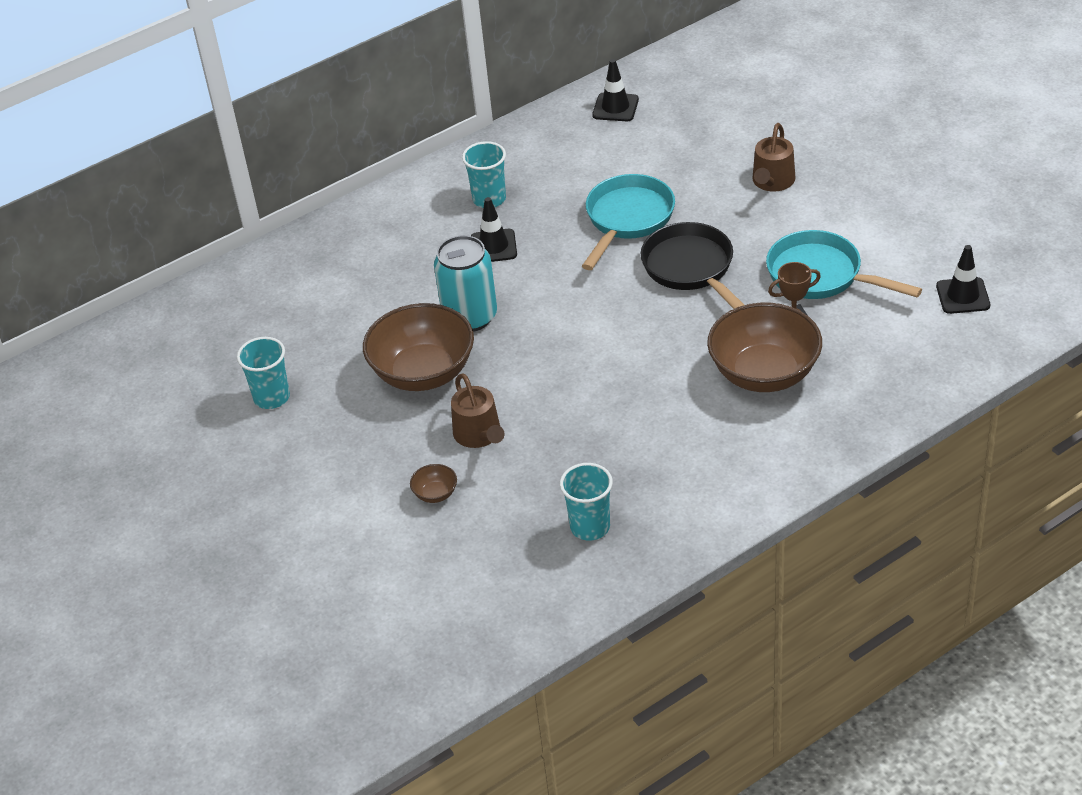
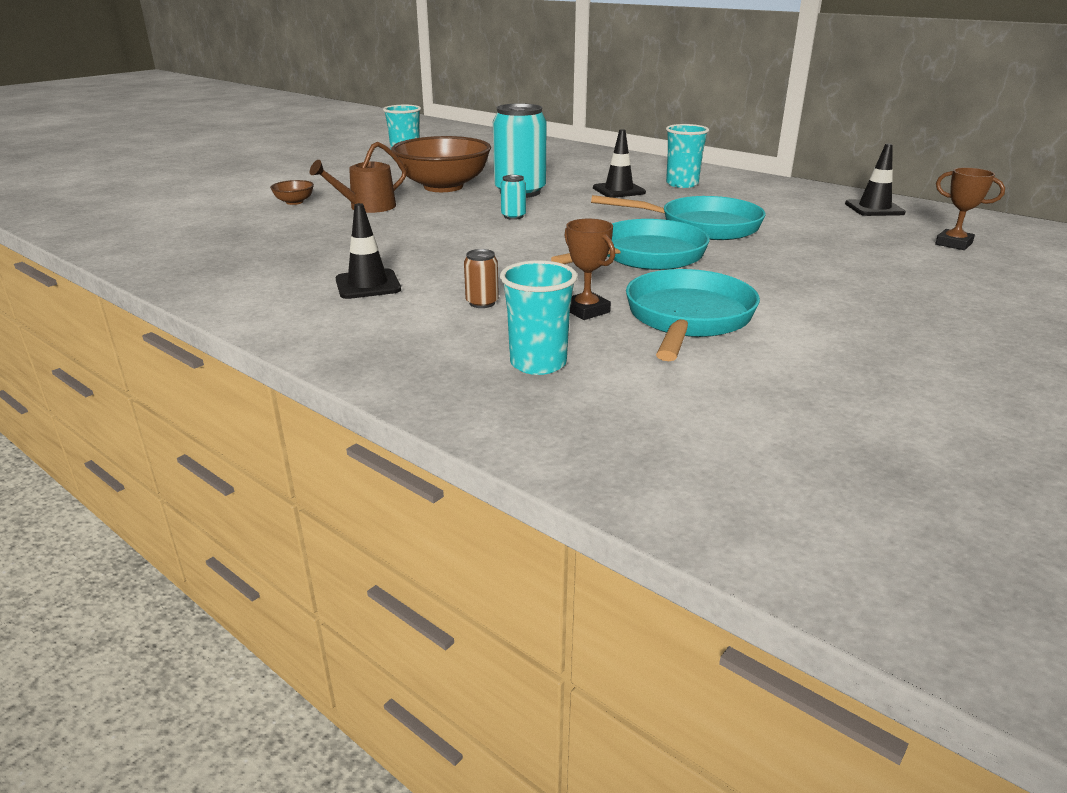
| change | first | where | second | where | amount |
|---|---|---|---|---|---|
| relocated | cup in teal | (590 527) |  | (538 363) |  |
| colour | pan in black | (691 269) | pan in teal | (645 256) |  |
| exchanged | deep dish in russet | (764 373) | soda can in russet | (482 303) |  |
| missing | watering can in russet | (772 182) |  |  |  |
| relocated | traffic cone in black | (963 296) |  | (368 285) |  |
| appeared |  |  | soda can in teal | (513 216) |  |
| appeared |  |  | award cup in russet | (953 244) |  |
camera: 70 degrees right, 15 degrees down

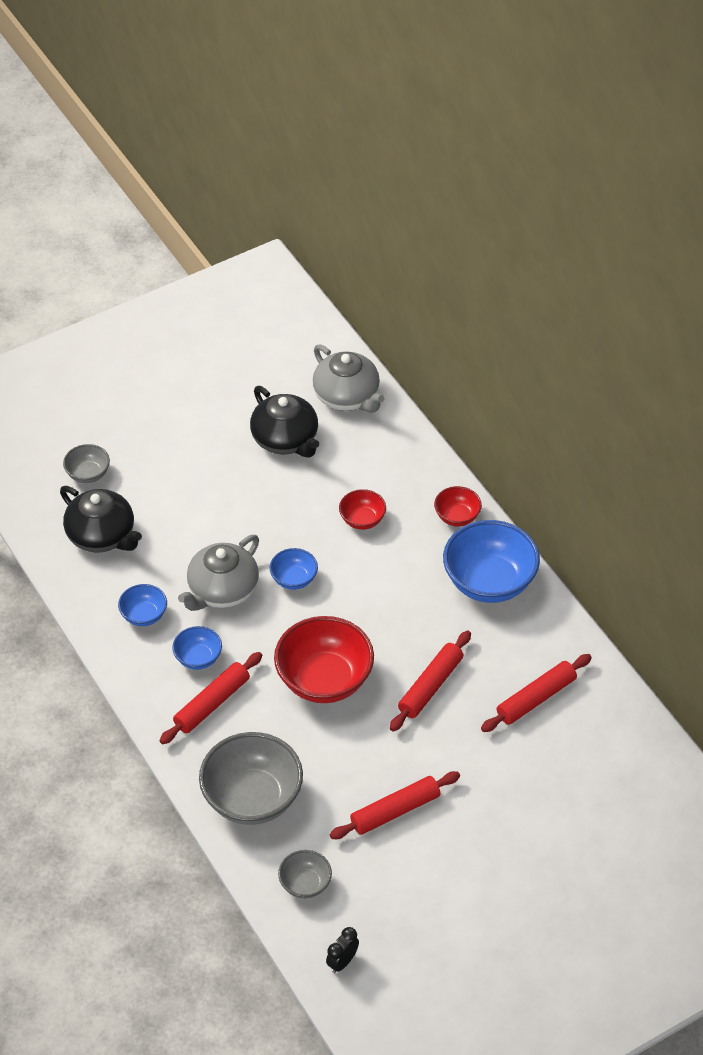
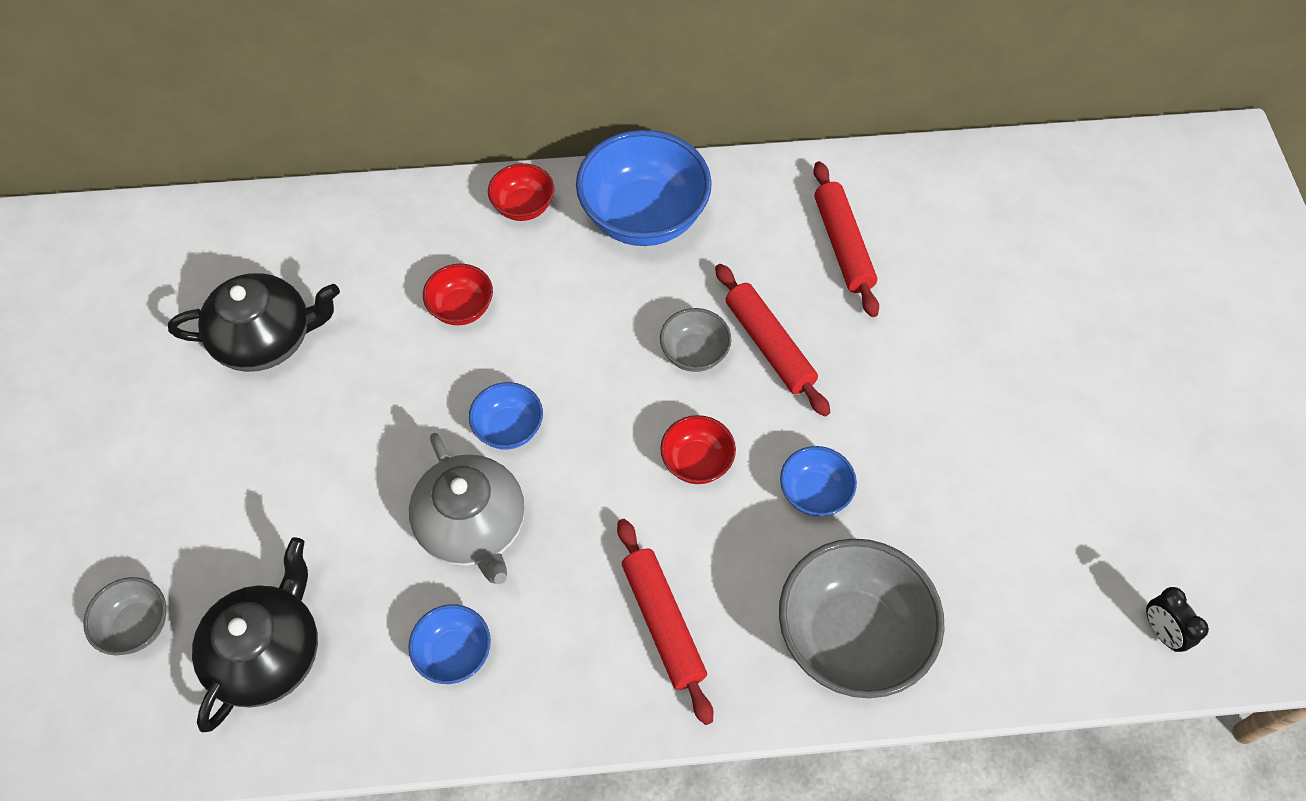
| change | first | where | second | where | amount |
|---|---|---|---|---|---|
| spun | teapot in black | (102 535) |  | (268 653) | 45 degrees counterclockwise |
| relocated | deep dish in royal blue | (198 658) |  | (814 493) |  |
| size | deep dish in red | (324 680) |  | (697 462) | x0.50 |
| relocated | deep dish in gray | (305 884) |  | (694 353) |  |
| missing | teapot in gray | (347 396) |  |  |  |
| missing | pastry roller in red | (395 811) |  |  |  |
camera: 65 degrees left, 10 degrees up

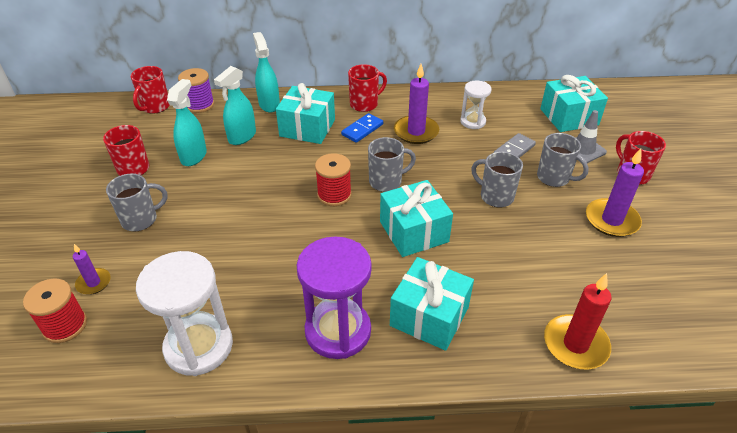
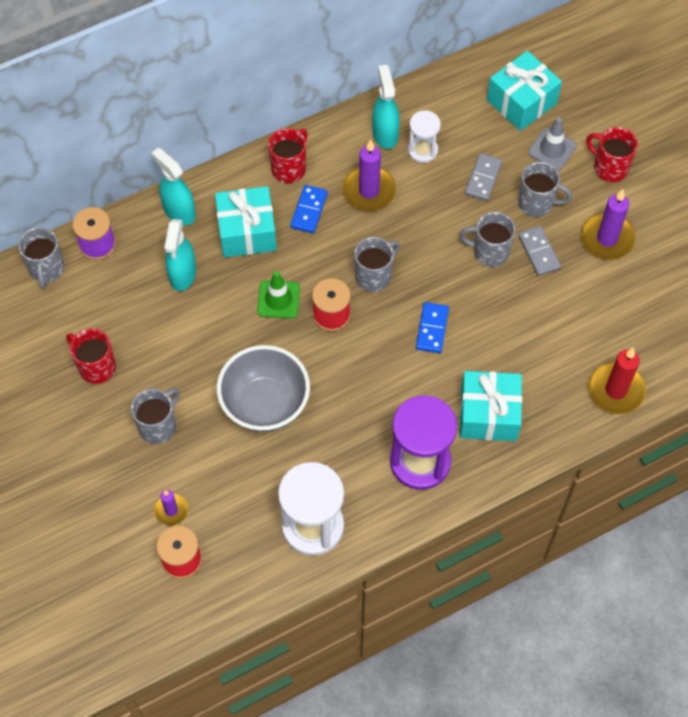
| change | first | where | second | where | amount |
|---|---|---|---|---|---|
| colour | mug in red | (155 107) | mug in gray | (46 269) |  |
| relocated | spray cleaner in teal | (194 156) |  | (385 133) |  |
| exchanged | wrapped gift in teal | (413 232) | domino piece in royal blue | (432 329) |  |
| appeared |  |  | deep dish in gray | (265 404) |  |
| appeared |  |  | traffic cone in emerald | (278 299) |  |
| appeared |  |  | domino piece in gray | (539 252) |  |
camera: 25 degrees left, 20 degrees up

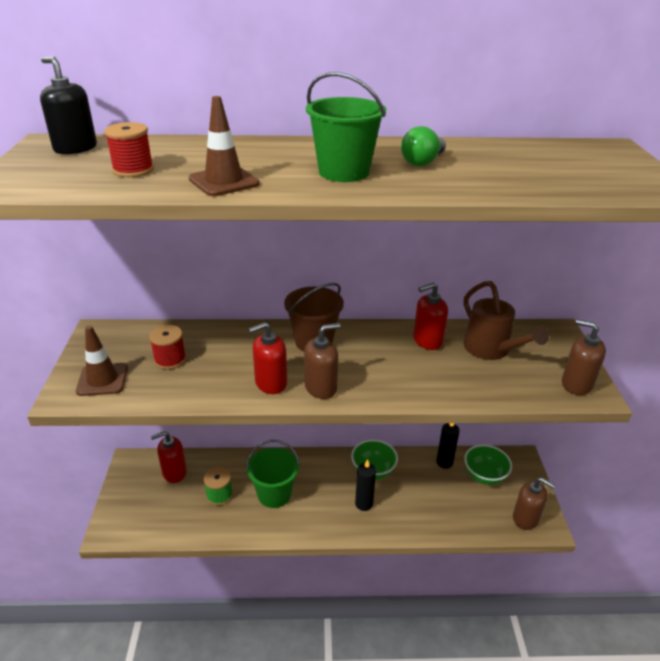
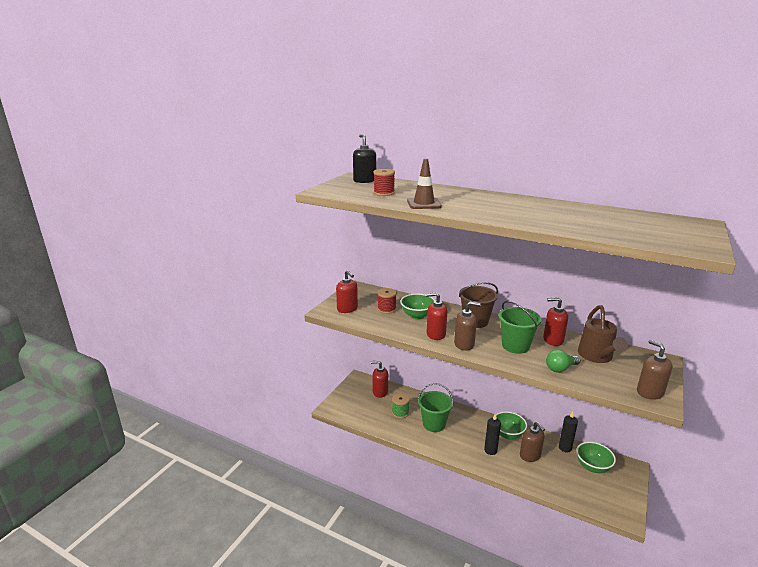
| change | first | where | second | where | amount |
|---|---|---|---|---|---|
| exchanged | traffic cone in russet | (102 379) | soap dispenser in red | (347 309) |  |
| relocated | pail in emerald | (343 172) |  | (515 346) |  |
| relocated | bulb in emerald | (422 162) |  | (560 368) |  |
| relocated | soap dispenser in russet | (526 518) |  | (530 455) |  |
| appeared |  |  | deep dish in emerald | (417 315) |  |
camera: 30 degrees right, 10 degrees down

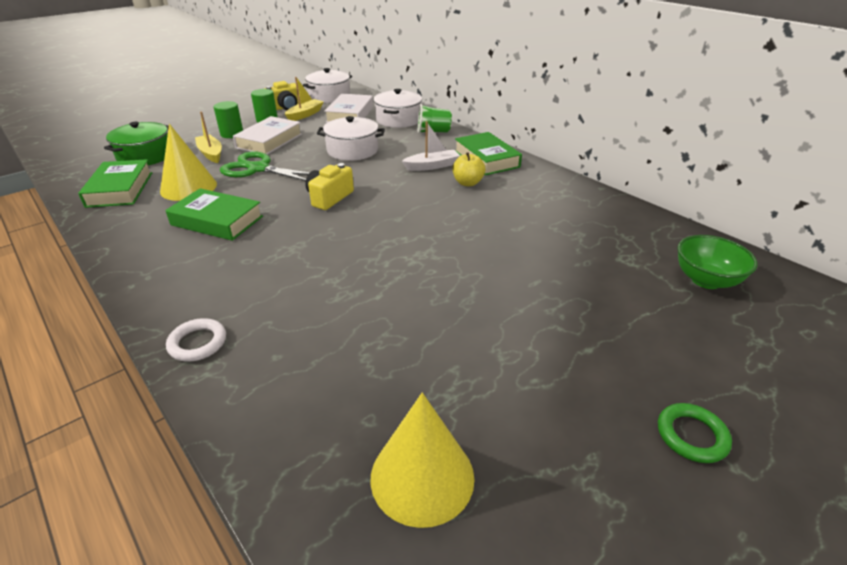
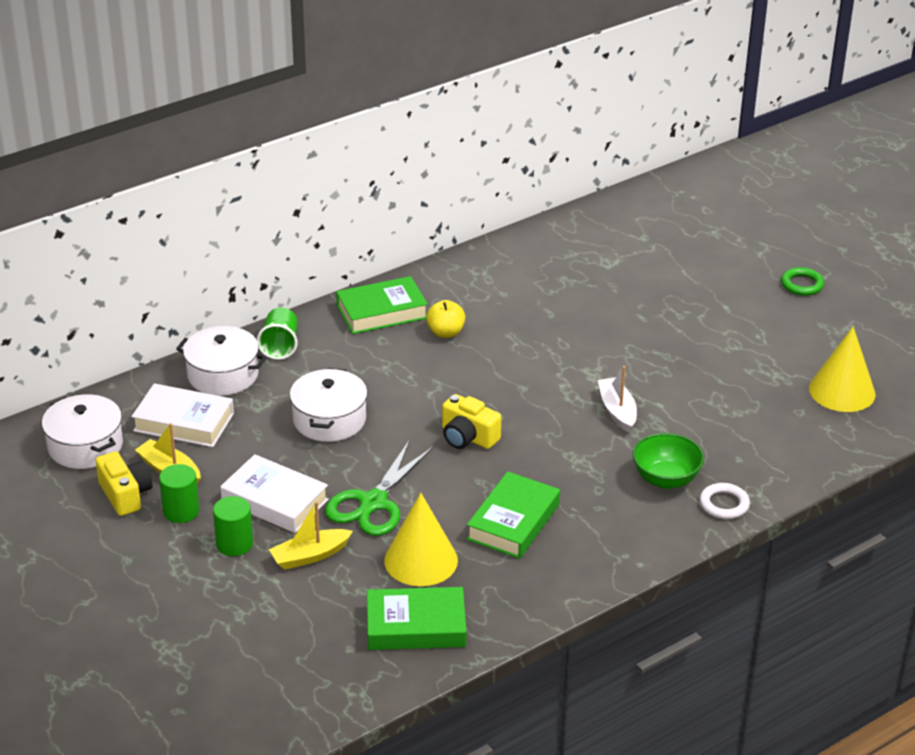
| change | first | where | second | where | amount |
|---|---|---|---|---|---|
| missing | cooking pot in emerald | (145 156) |  |  |  |
| relocated | toy boat in pure white | (432 166) |  | (617 411) |  |
| relocated | deep dish in emerald | (706 280) |  | (665 479) |  |
camera: 85 degrees left, 0 degrees up

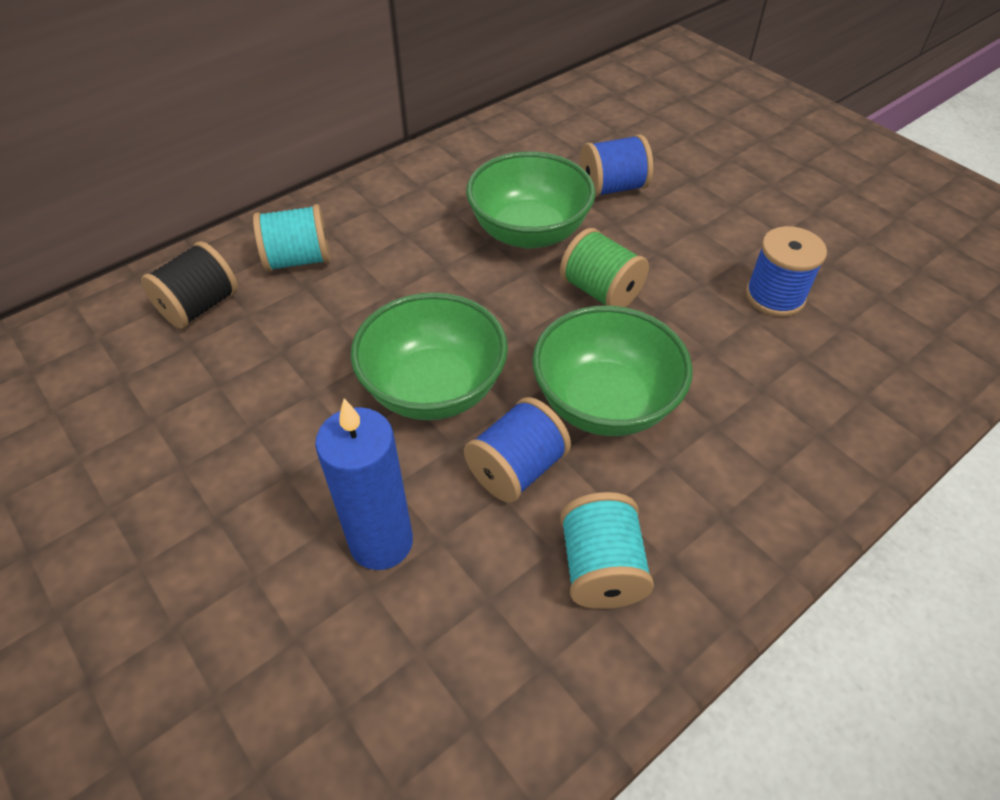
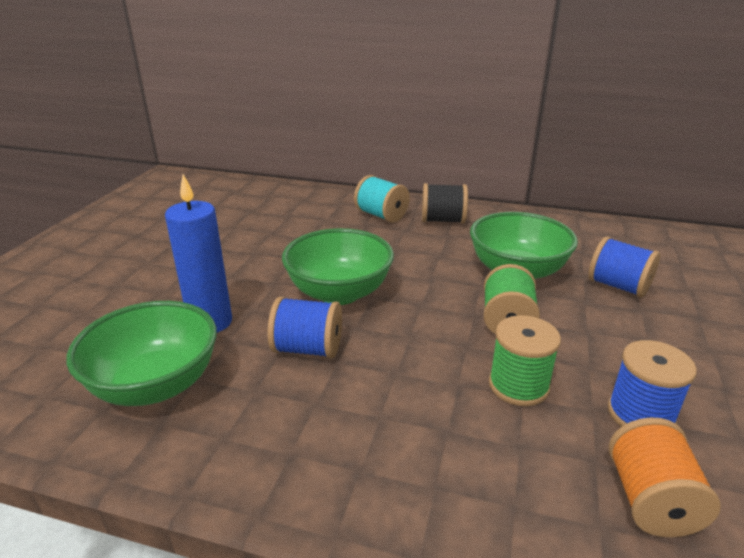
| change | first | where | second | where | amount |
|---|---|---|---|---|---|
| relocated | reel of thread in black | (200 306) |  | (443 220) |  |
| relocated | deep dish in emerald | (604 402) |  | (155 385) |  |
| missing | reel of thread in teal | (601 568) |  |  |  |
| appeared |  |  | reel of thread in emerald | (518 385) |  |
| appeared |  |  | reel of thread in orange-coloured | (650 500) |  |
camera: 55 degrees right, 20 degrees down

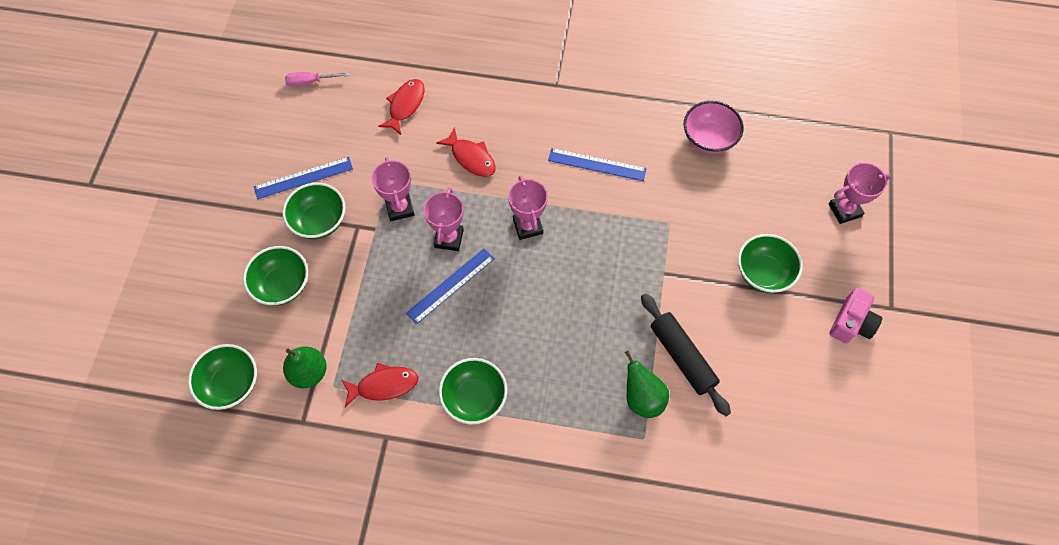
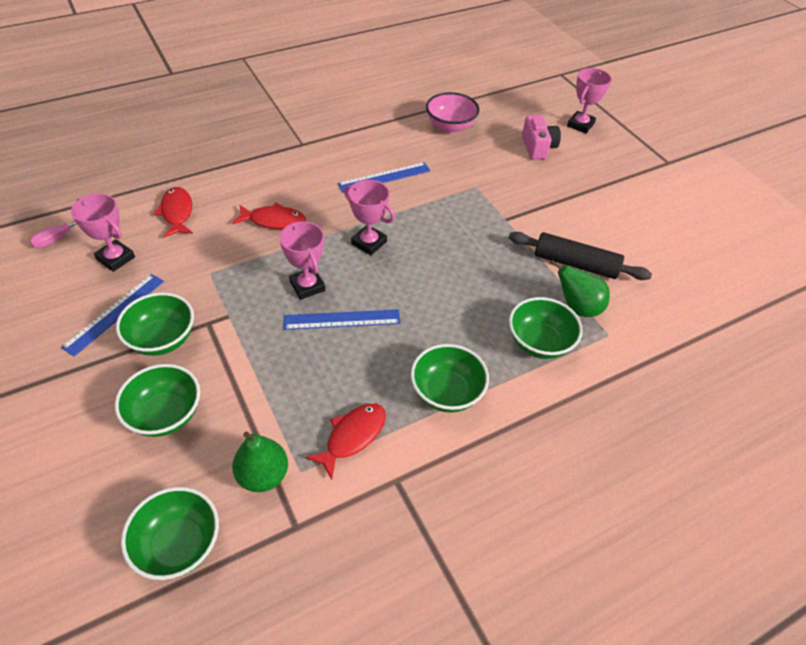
| change | first | where | second | where | amount |
|---|---|---|---|---|---|
| relocated | award cup in rose-pink | (400 208) |  | (116 258) |  |
| spun | ruler in royal blue | (450 285) |  | (342 319) | 75 degrees clockwise |
| relocated | deep dish in emerald | (763 273) |  | (539 343) |  |
| relocated | camera in rose-pink | (851 323) |  | (538 147) |  |
camera: 40 degrees left, 15 degrees down

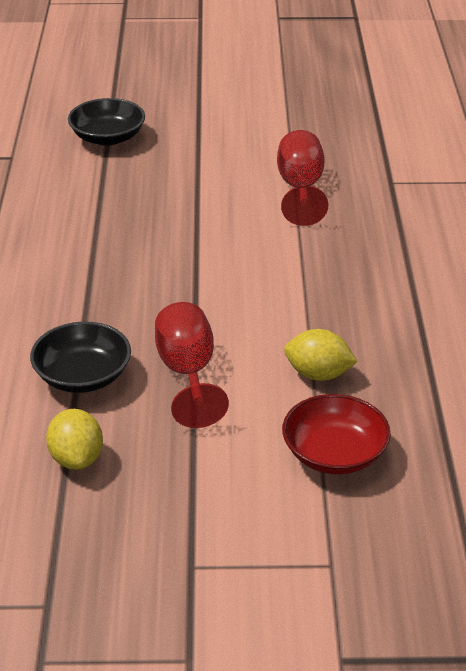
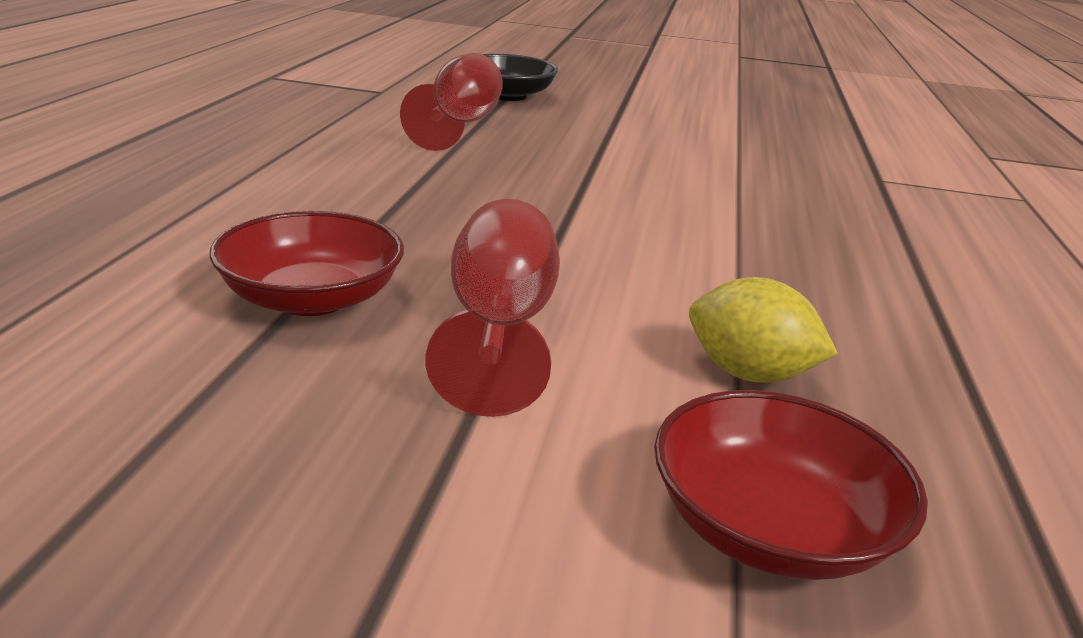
| change | first | where | second | where | amount |
|---|---|---|---|---|---|
| colour | deep dish in black | (83 376) | deep dish in red | (312 298) |  |
| missing | toy lemon in yellow | (76 459) |  |  |  |
| relocated | wine glass in red | (300 189) |  | (460 125) |  |
camera: 10 degrees right, 10 degrees down

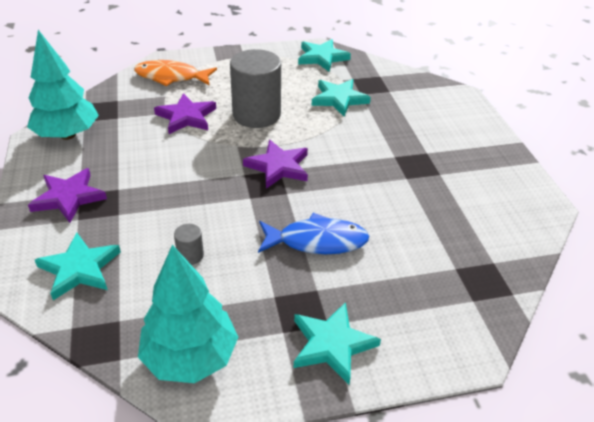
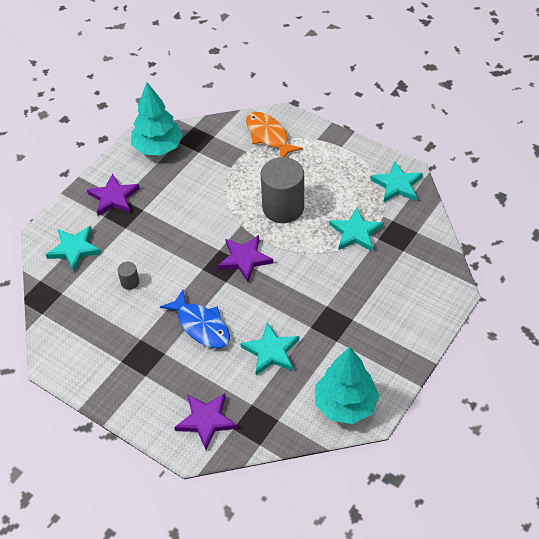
| change | first | where | second | where | amount |
|---|---|---|---|---|---|
| relocated | fir tree in teal | (190 357) |  | (345 404) |  |
| relocated | five-pointed star in purple | (186 117) |  | (206 420) |  |
| relocated | five-pointed star in teal | (332 344) |  | (271 351) |  |
camera: 50 degrees right, 10 degrees up

